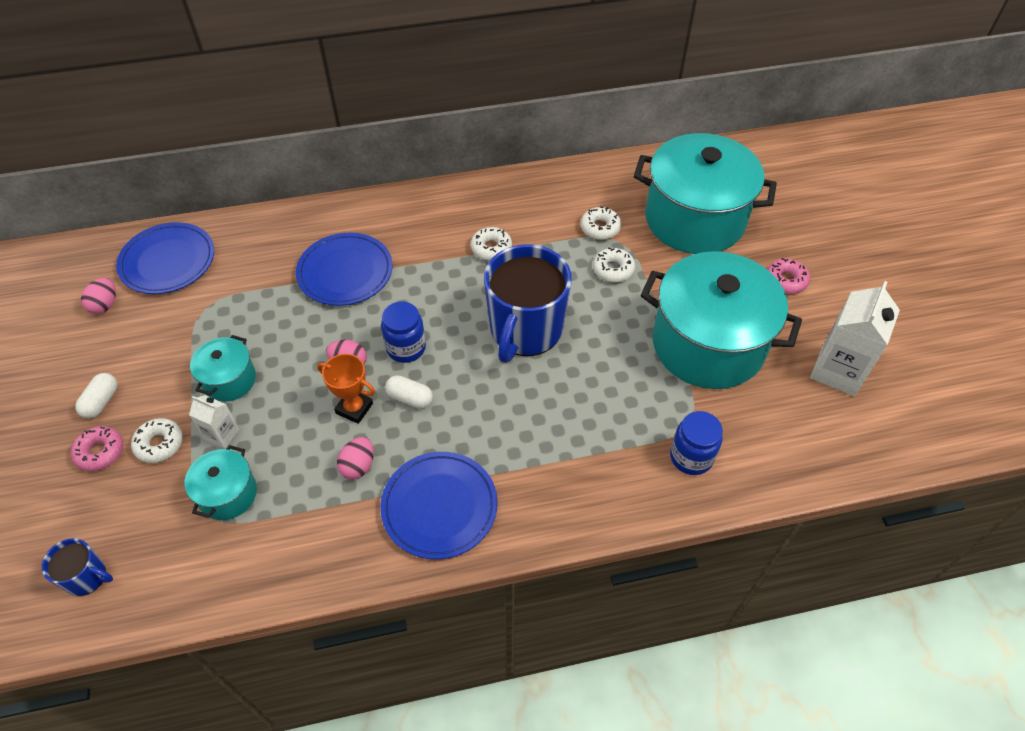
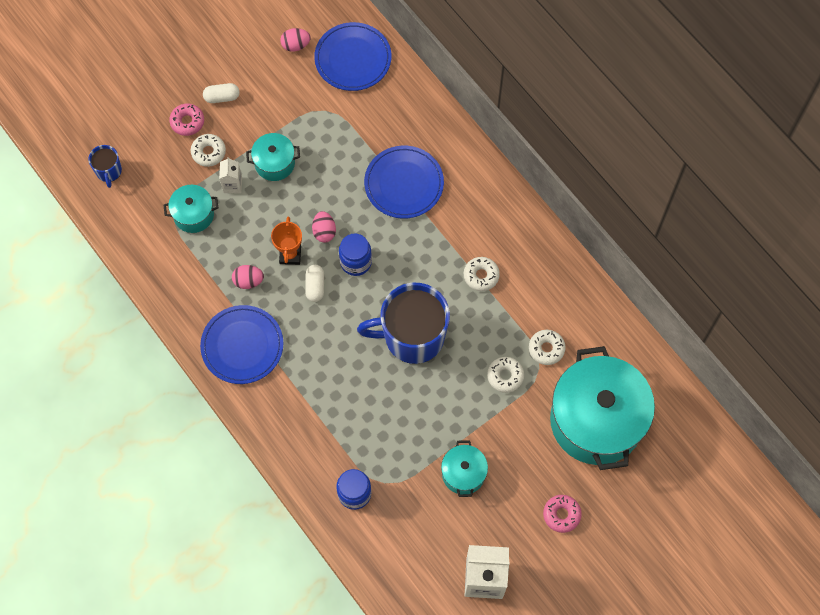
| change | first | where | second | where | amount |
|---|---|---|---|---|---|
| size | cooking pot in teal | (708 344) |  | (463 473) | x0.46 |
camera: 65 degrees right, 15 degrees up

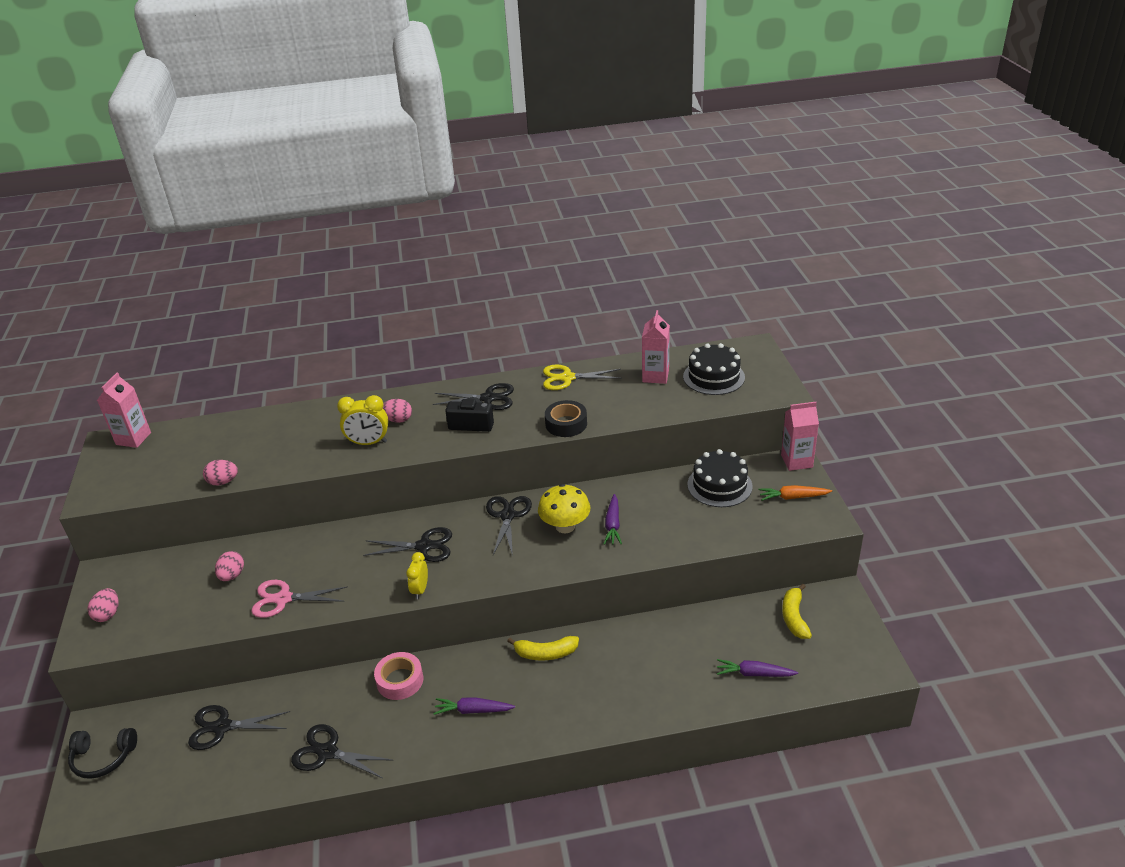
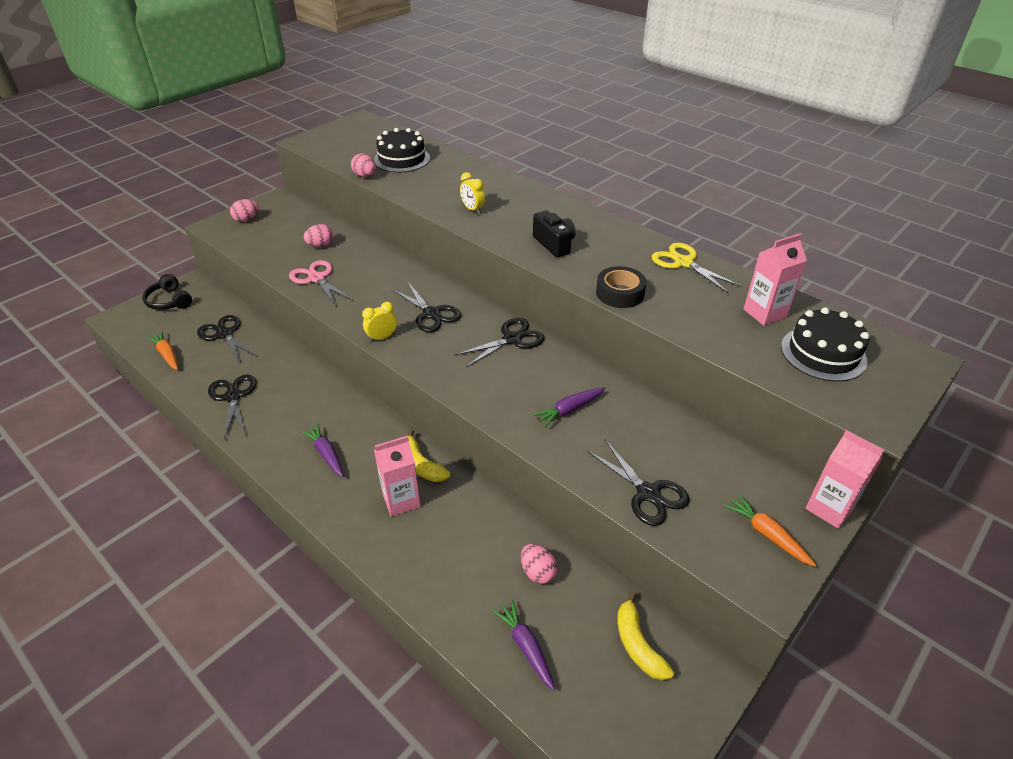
| change | first | where | second | where | amount |
|---|---|---|---|---|---|
| relocated | milk carton in rose-pink | (133 438) |  | (401 500) |  |
| size | bedside clock in yellow | (368 443) |  | (472 209) | x0.67 |
| missing | tape in rose-pink | (400 680) |  |  |  |
| relocated | toy egg in rose-pink | (398 420) |  | (538 572) |  |
| relocated | scissors in black | (488 398) |  | (648 493) |  |
| missing | toadstool in yellow | (565 526) |  |  |  |
| relocated | gateau in black | (719 485) |  | (402 159) |  |
| spun | banana fruit in yellow | (794 617) |  | (638 645) | 75 degrees counterclockwise |
| appeared |  |  | root vegetable in orange-coloured | (167 354) |  |
camera: 50 degrees right, 5 degrees up

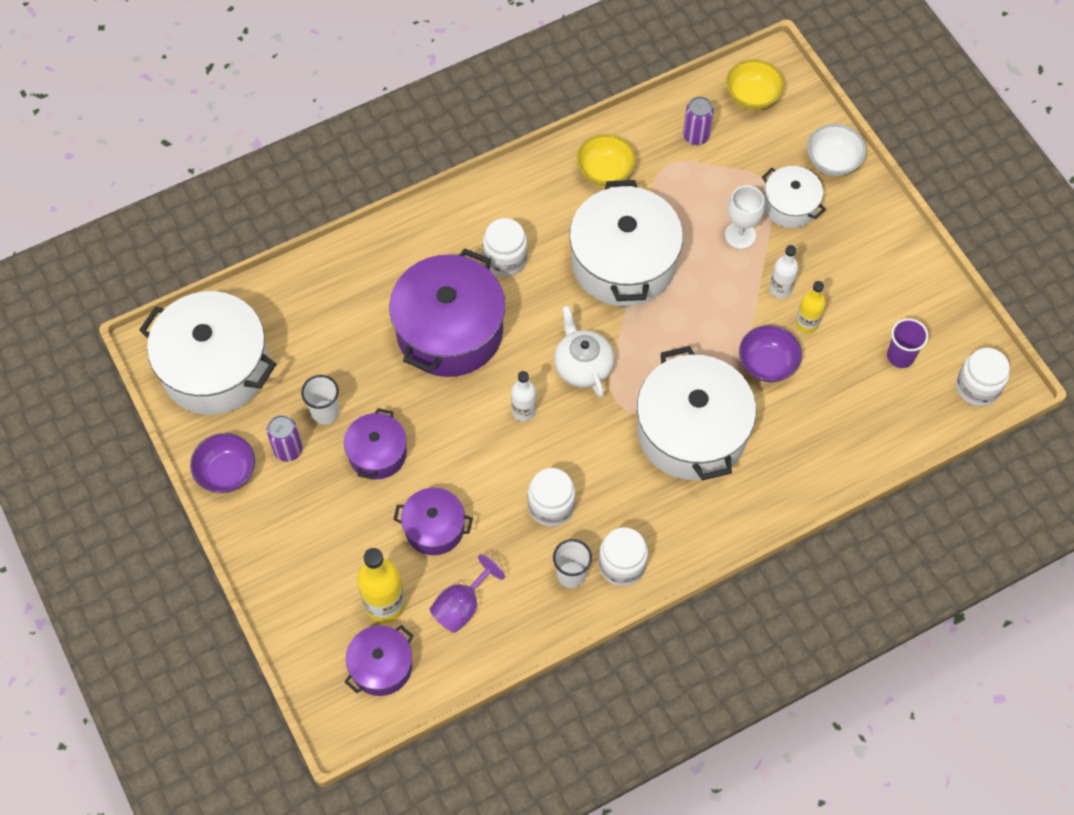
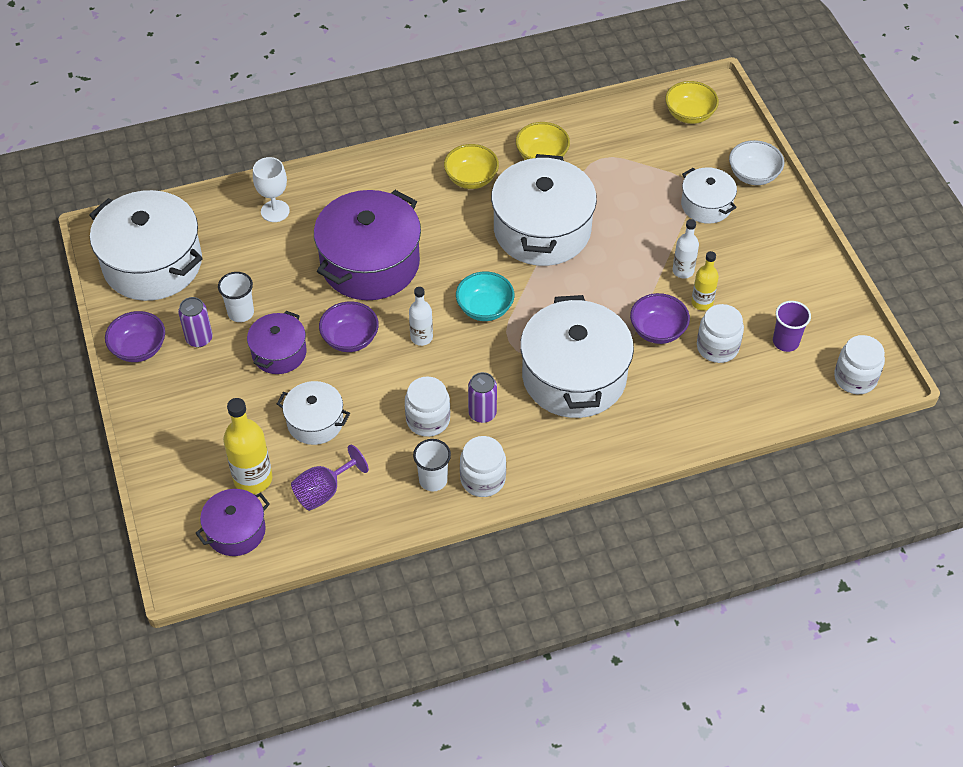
| change | first | where | second | where | amount |
|---|---|---|---|---|---|
| colour | cooking pot in purple | (434 528) | cooking pot in pure white | (315 422) |  |
| relocated | jam jar in pure white | (505 259) |  | (717 347) |  |
| exchanged | teapot in pure white | (582 366) | deep dish in teal | (485 308) |  |
| relocated | soda can in purple | (696 136) |  | (482 413) |  |
| relocated | wine glass in pure white | (740 235) |  | (275 211) |  |
| appeared |  |  | deep dish in purple | (350 339) |  |
| appeared |  |  | deep dish in yellow | (471 179) |  |
camera: 10 degrees right, 10 degrees down

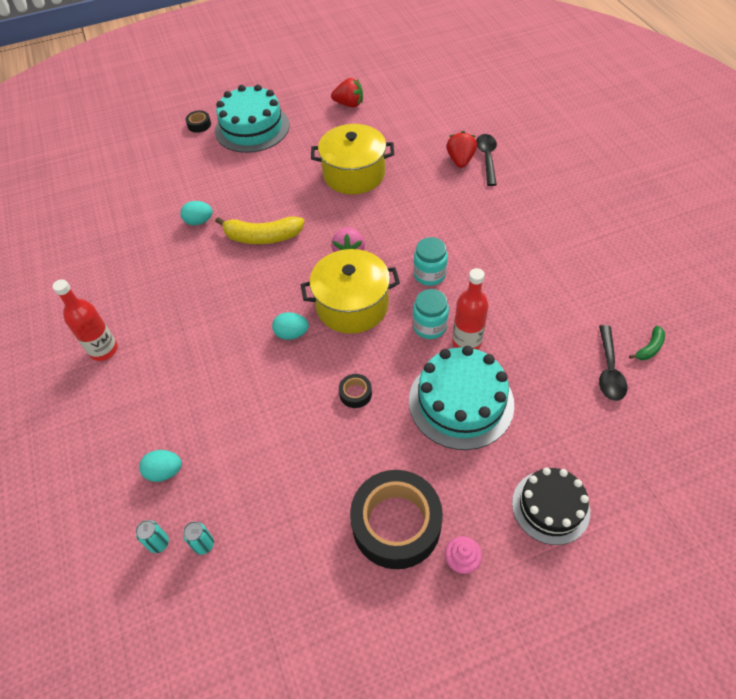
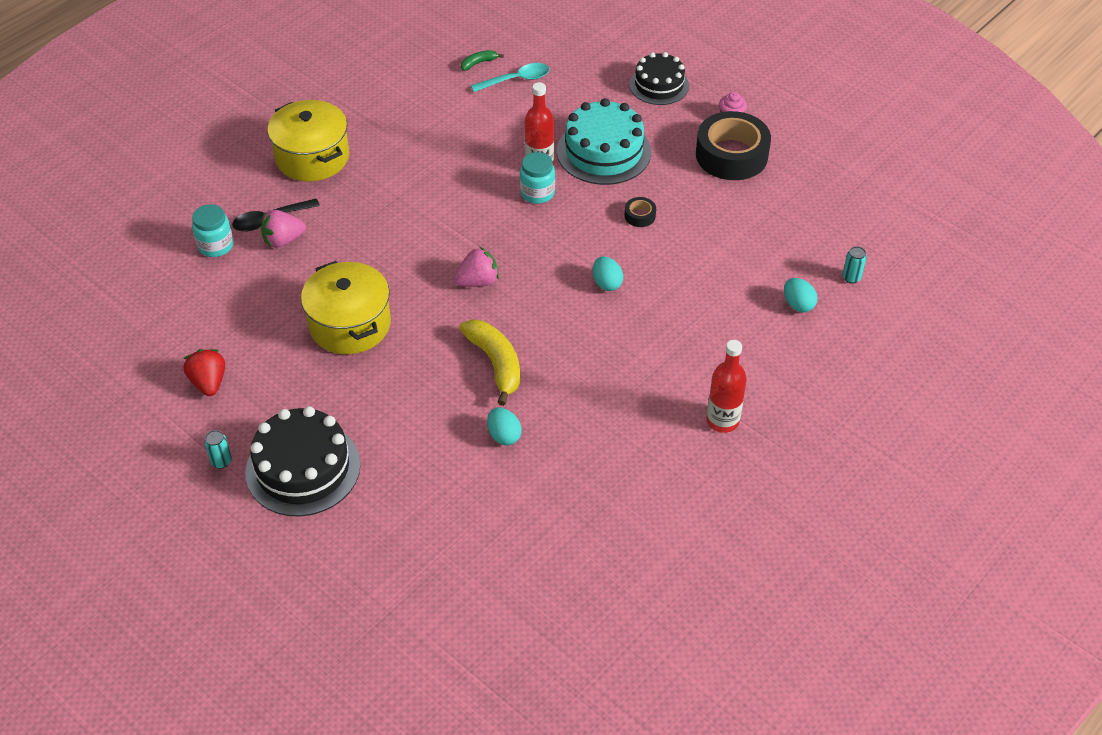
| change | first | where | second | where | amount |
|---|---|---|---|---|---|
| relocated | soda can in teal | (204 544) |  | (221 461) |  |
| missing | tape in black | (199 125) |  |  |  |
| colour | gateau in teal | (252 128) | gateau in black | (303 468) |  |
| relocated | cooking pot in yellow | (352 305) |  | (312 157) |  |
| relocated | jam jar in teal | (429 274) |  | (216 246) |  |
| colour | toy strawberry in red | (460 160) | toy strawberry in rose-pink | (283 240) |  |
| colour | teaspoon in black | (609 370) | teaspoon in teal | (516 80) |  |
| spun | banana fruit in emerald | (649 348) |  | (479 63) | 45 degrees counterclockwise |
camera: 120 degrees left, 5 degrees down

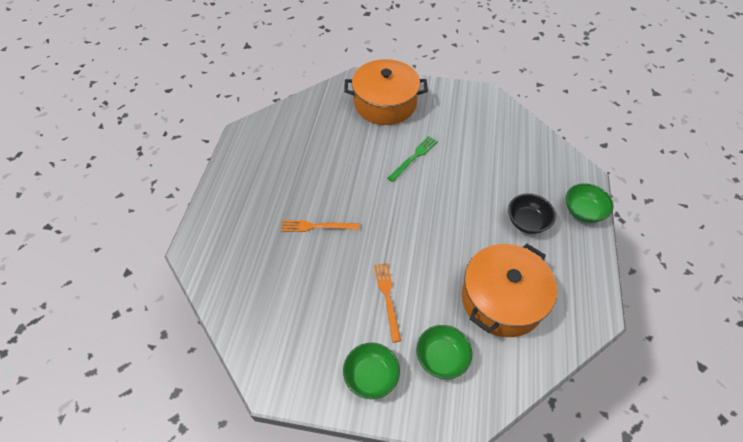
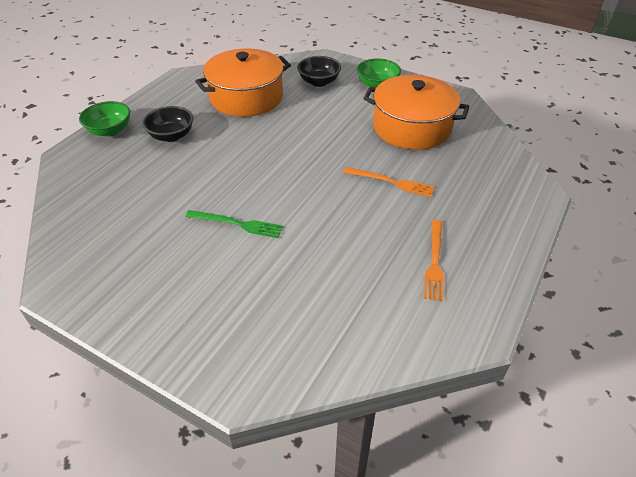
| change | first | where | second | where | amount |
|---|---|---|---|---|---|
| relocated | cooking pot in orange-coloured | (385 103) |  | (412 127) |  |
| relocated | dinner fork in orange-coloured | (387 298) |  | (434 262) |  |
| spun | dinner fork in emerald | (414 157) |  | (237 224) | 135 degrees counterclockwise |
| colour | deep dish in emerald | (441 358) | deep dish in black | (319 82) |  |
camera: 160 degrees left, 10 degrees down

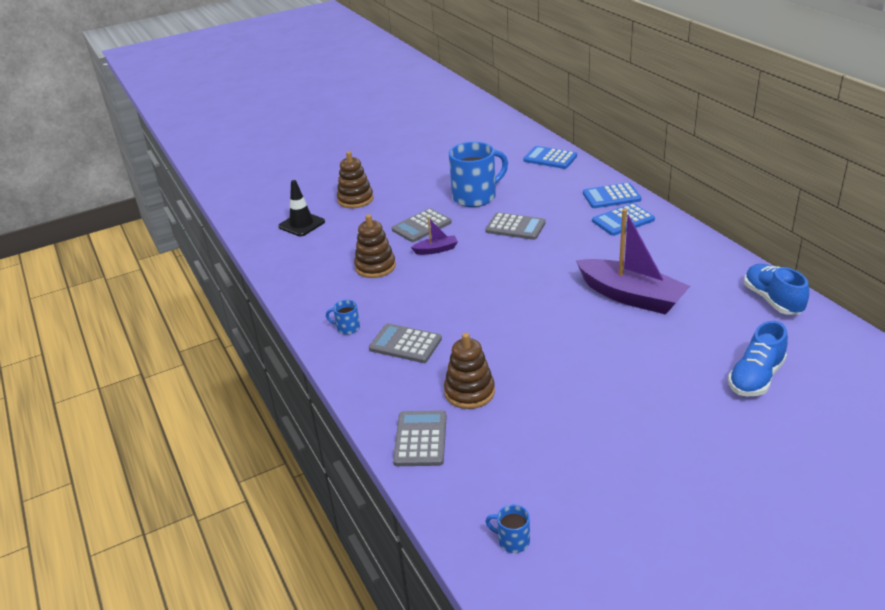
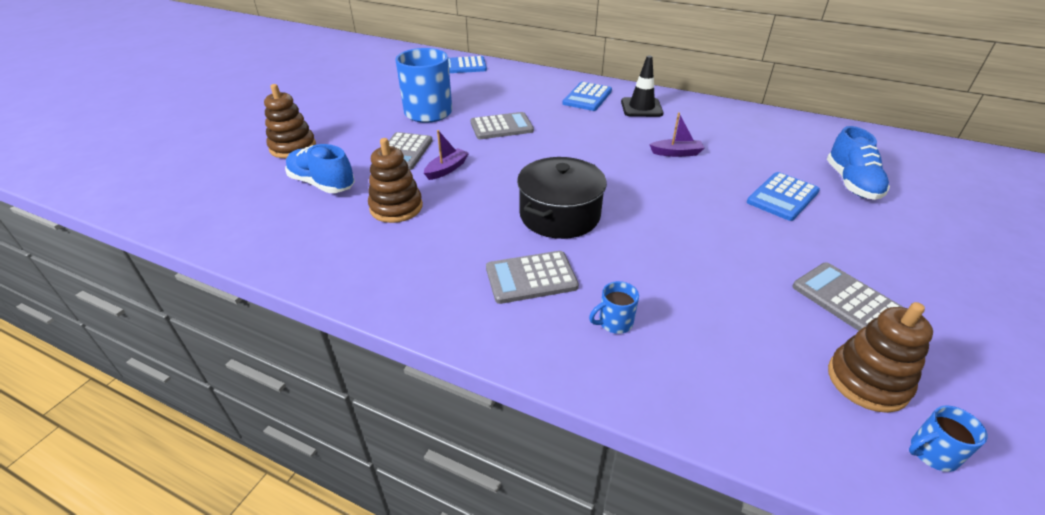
| change | first | where | second | where | amount |
|---|---|---|---|---|---|
| relocated | traffic cone in black | (301 224) |  | (641 108) |  |
| relocated | mug in royal blue | (347 328) |  | (614 322) |  |
| relocated | adding machine in gray | (420 439) |  | (846 299) |  |
| relocated | stacking rings in russet | (469 392) |  | (867 381) |  |
| size | toy boat in purple | (631 296) |  | (676 153) | x0.45 |
| relocated | adding machine in royal blue | (611 196) |  | (782 197) |  |
| relocated | sneaker in royal blue | (772 300) |  | (322 184) |  |
| appeared |  |  | cooking pot in black | (559 215) |  |
camera: 40 degrees left, 5 degrees up

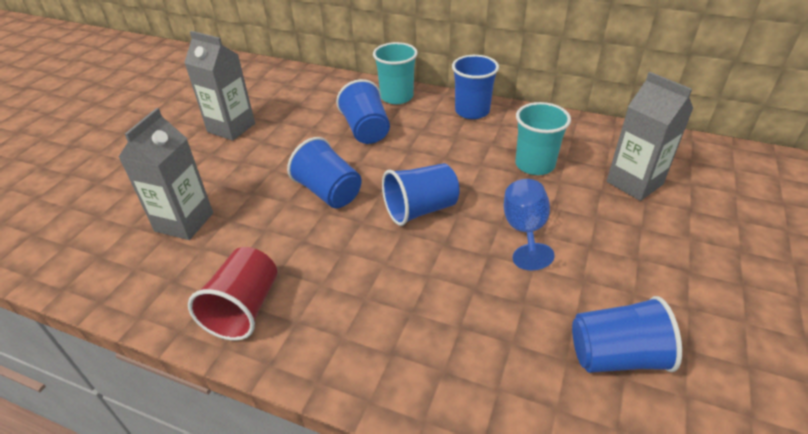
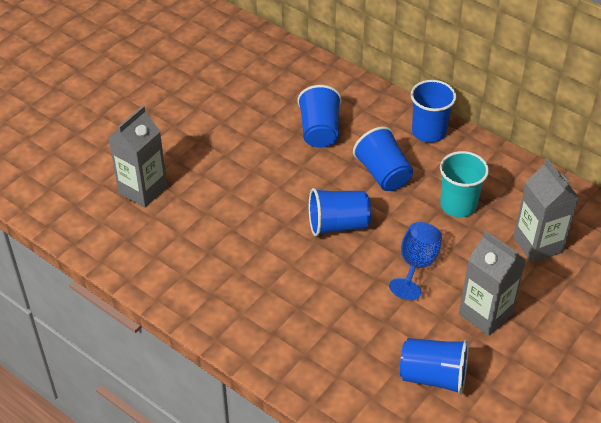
| change | first | where | second | where | amount |
|---|---|---|---|---|---|
| relocated | milk carton in gray | (231 128) |  | (485 314) |  |
| missing | cup in red | (244 309) |  |  |  |
| relocated | cup in royal blue | (329 192) |  | (383 174) |  |
| missing | cup in teal | (396 97) |  |  |  |
camera: 15 degrees right, 5 degrees up

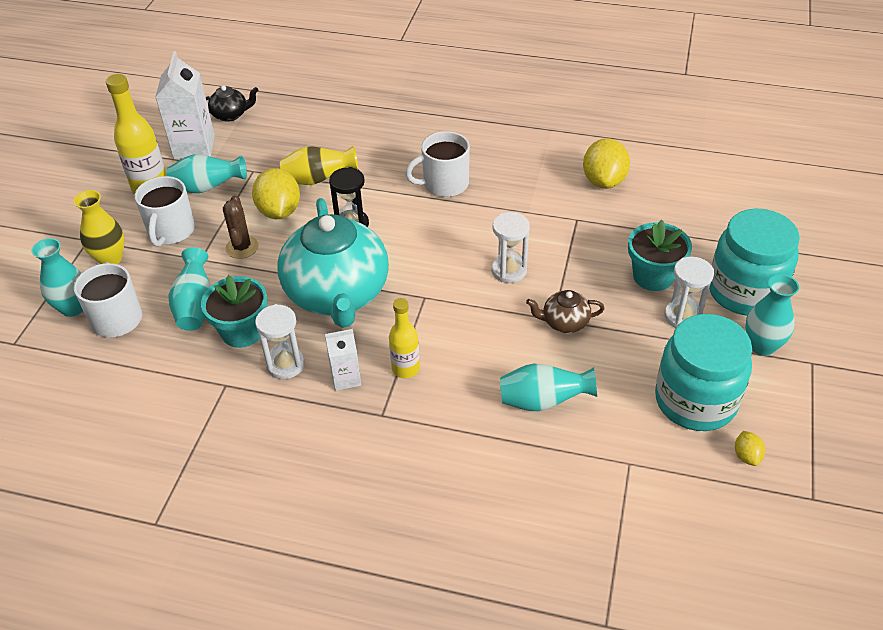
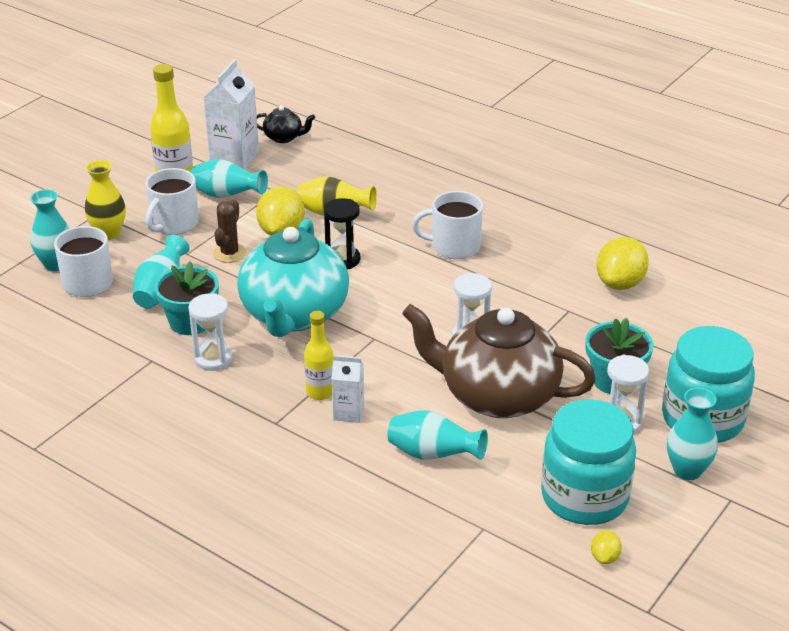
| change | first | where | second | where | amount |
|---|---|---|---|---|---|
| relocated | milk carton in pure white | (346 378) |  | (348 412) |  |
| size | teapot in russet | (564 322) |  | (497 395) | x2.37 |
camera: 20 degrees right, 10 degrees down

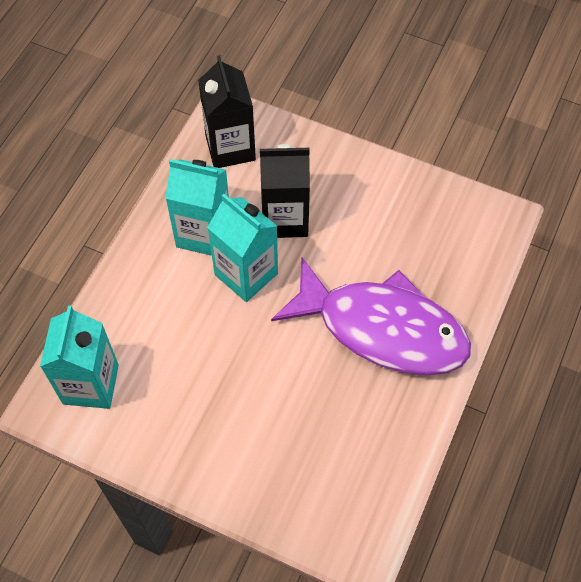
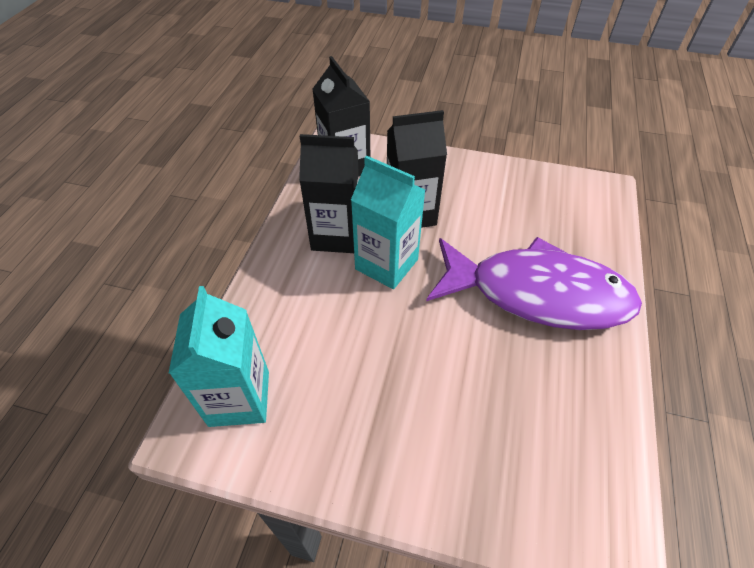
| change | first | where | second | where | amount |
|---|---|---|---|---|---|
| colour | milk carton in teal | (203 234) | milk carton in black | (336 235) |  |
camera: 10 degrees left, 10 degrees down

